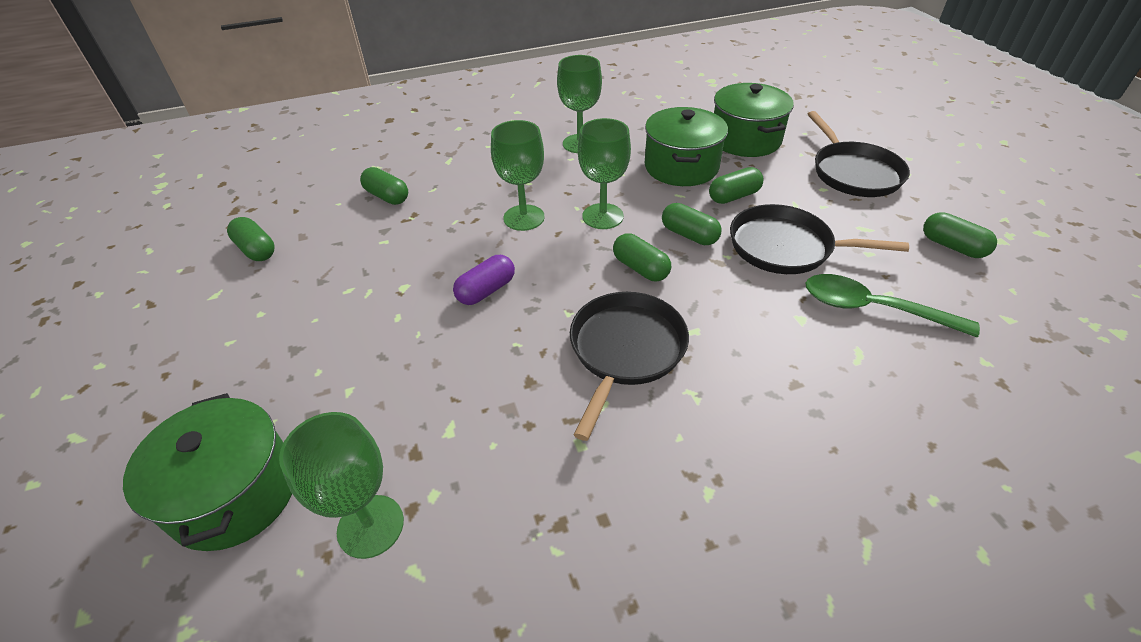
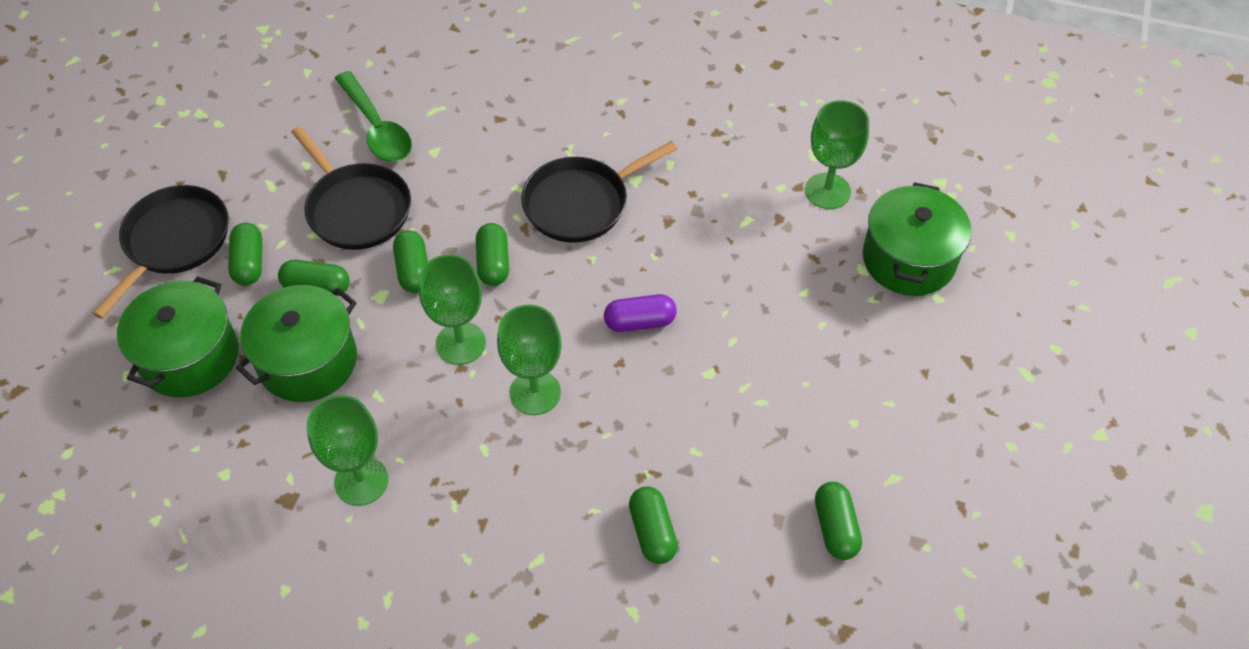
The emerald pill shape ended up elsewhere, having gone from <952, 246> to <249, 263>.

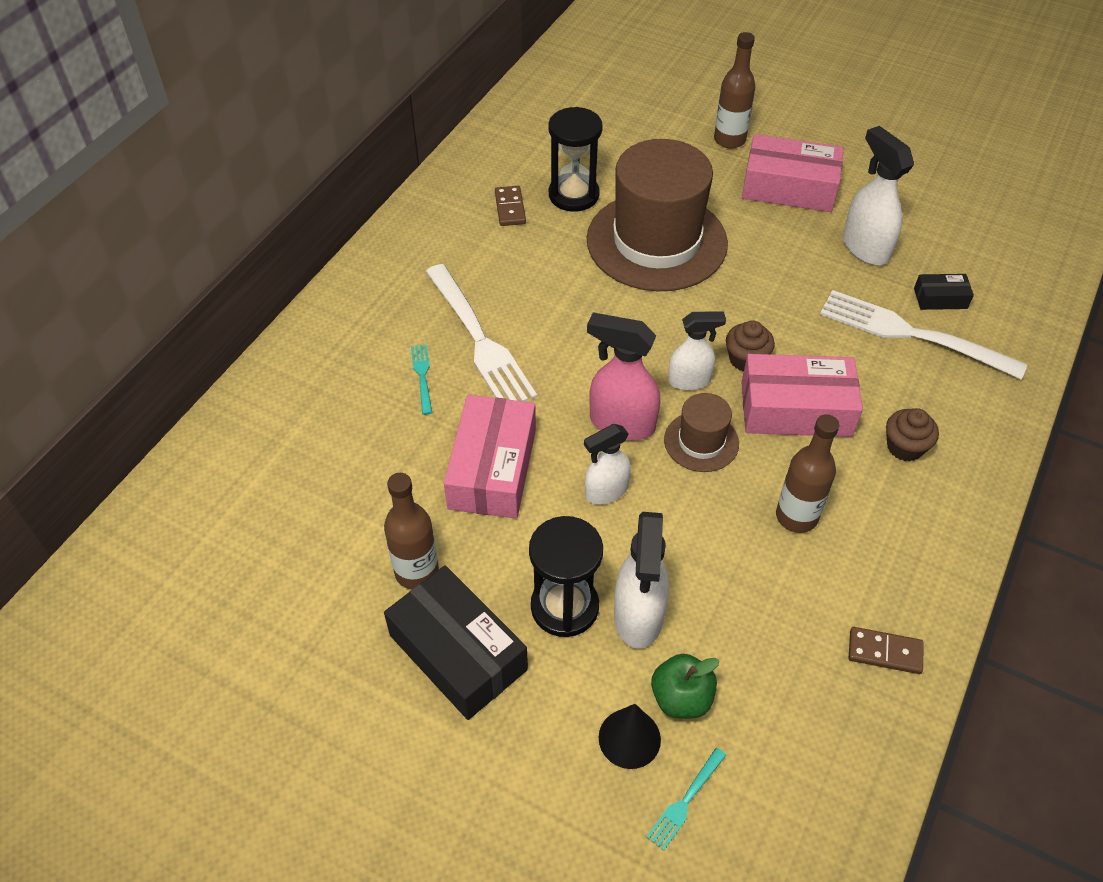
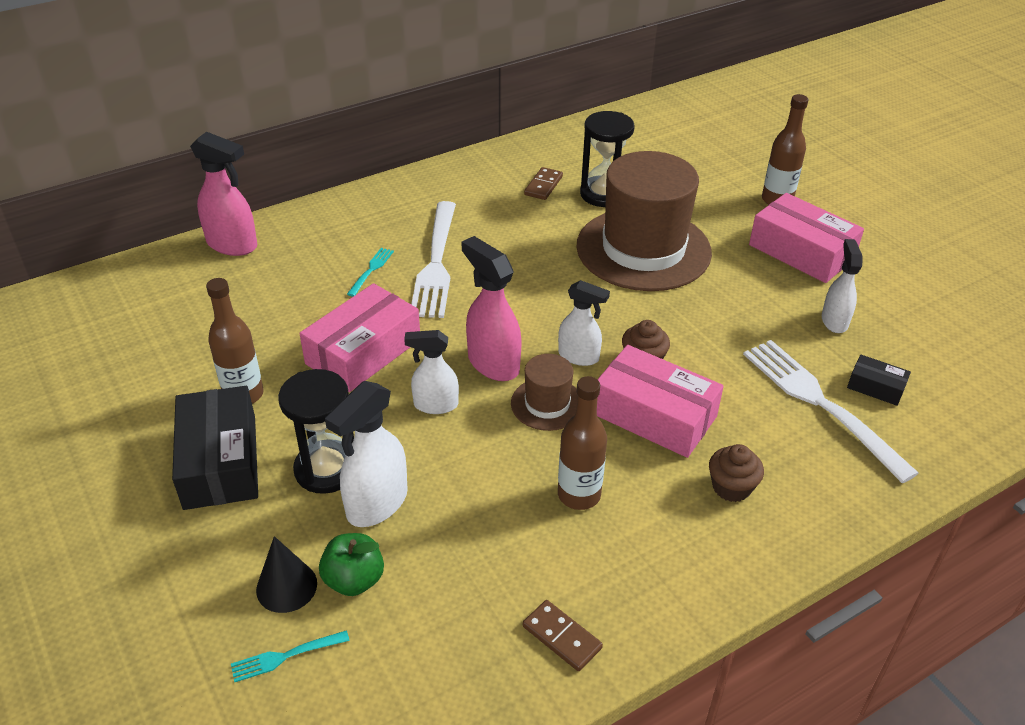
The second view gained the rosy spray cleaner at <232, 245>.
The size of the white spray cleaner at <865, 247> changed by a factor of 0.66.

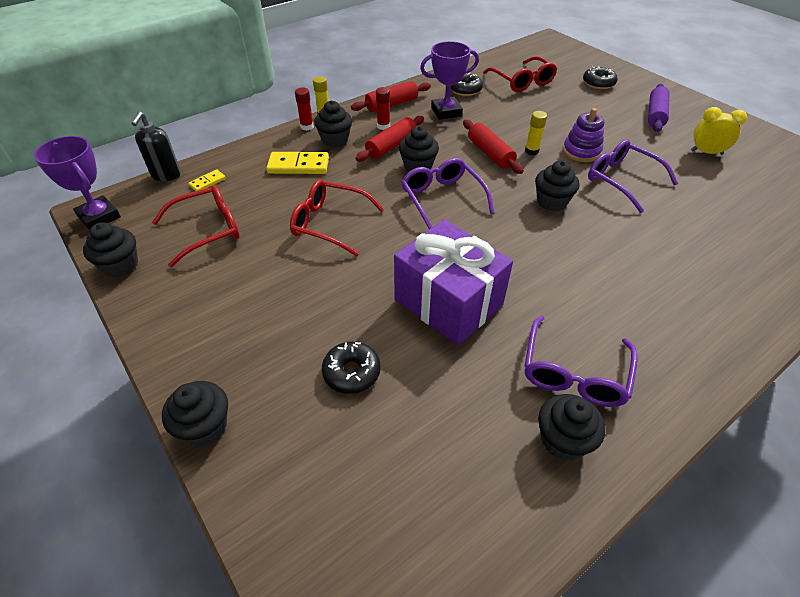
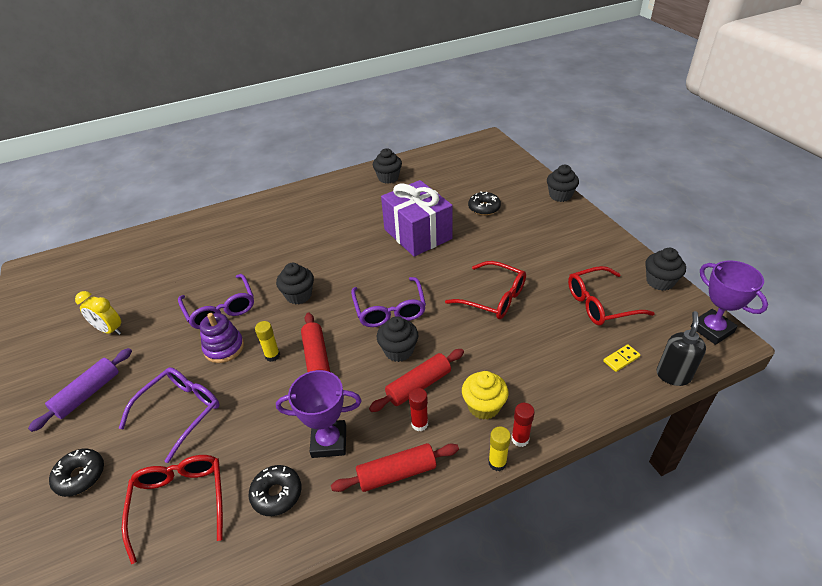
The purple eyeglasses ended up elsewhere, having gone from <574, 373> to <180, 412>.
What was the black fairy cake at <335, 140> turned into the golden fairy cake at <483, 406>.
The second view lost the golden domino tile at <298, 166>.

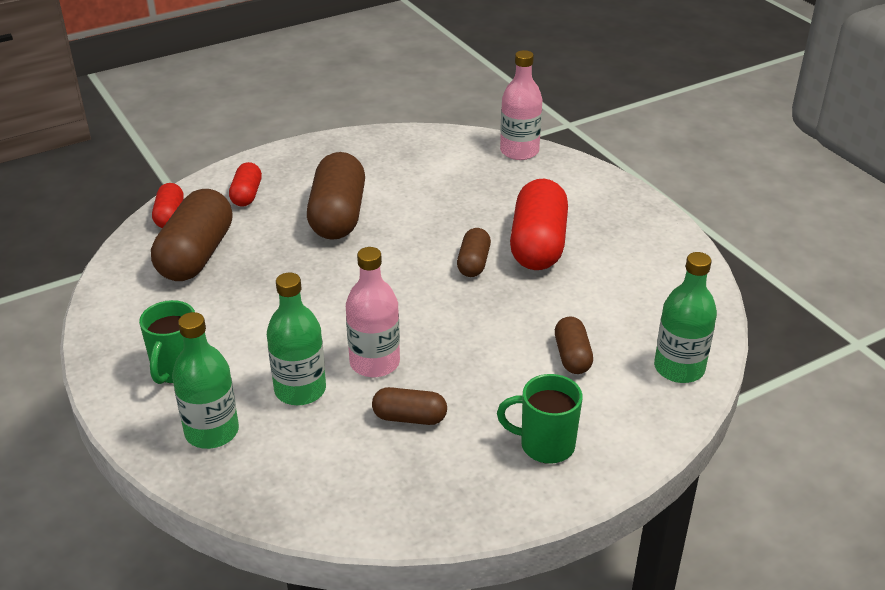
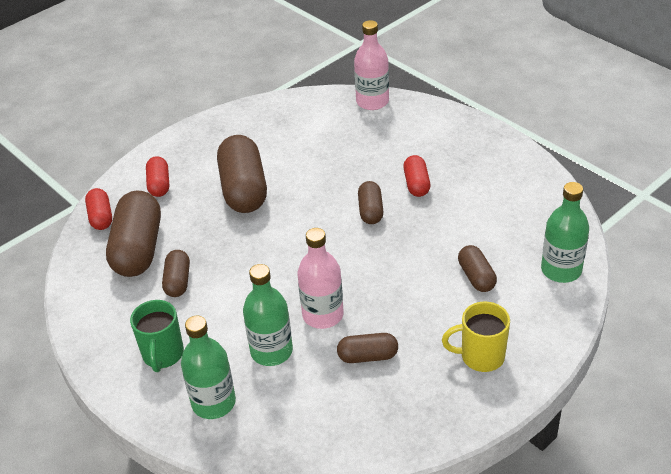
The second view gained the russet pill shape at <178, 281>.
The size of the red pill shape at <538, 244> changed by a factor of 0.53.
What was the emerald tea mug at <545, 445> turned into the golden tea mug at <480, 356>.

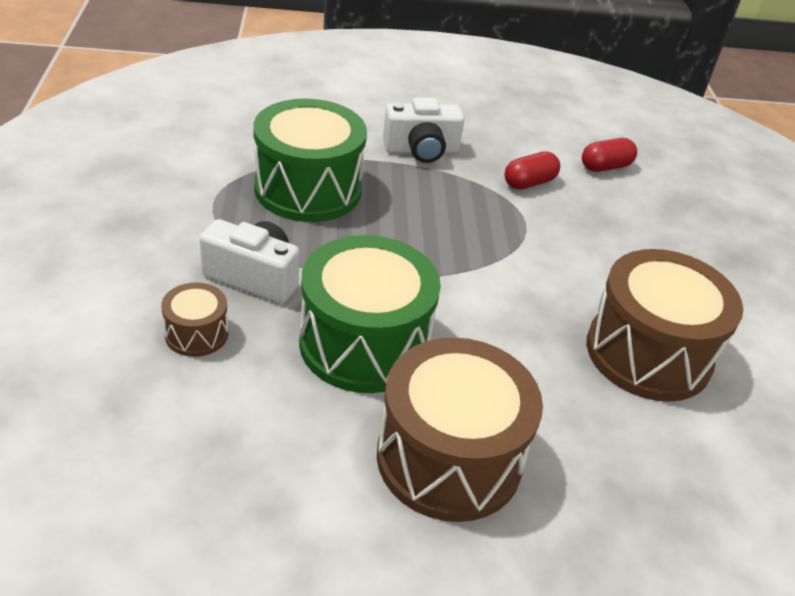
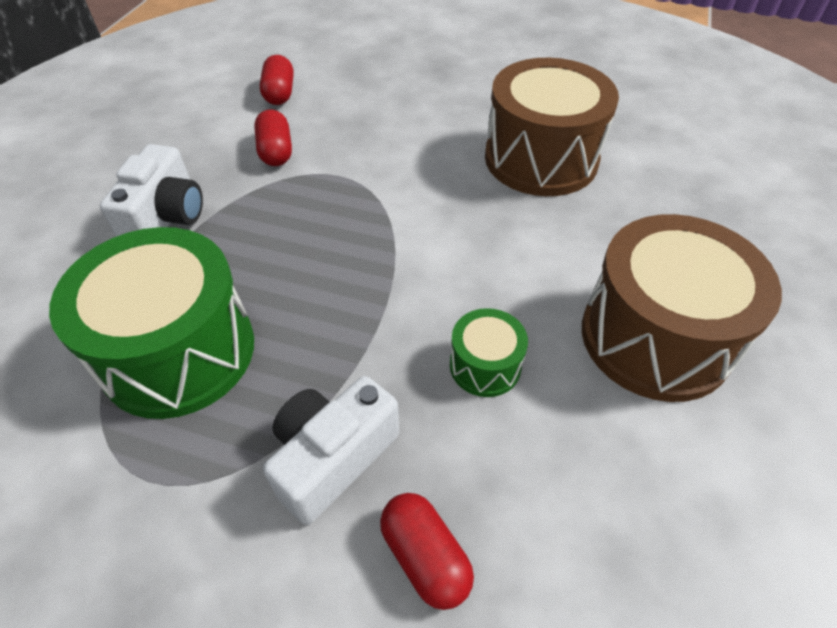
Where the russet snare drum stood at <196, 334>, the red pill shape came to stand at <425, 557>.
The size of the emerald snare drum at <364, 343> changed by a factor of 0.47.

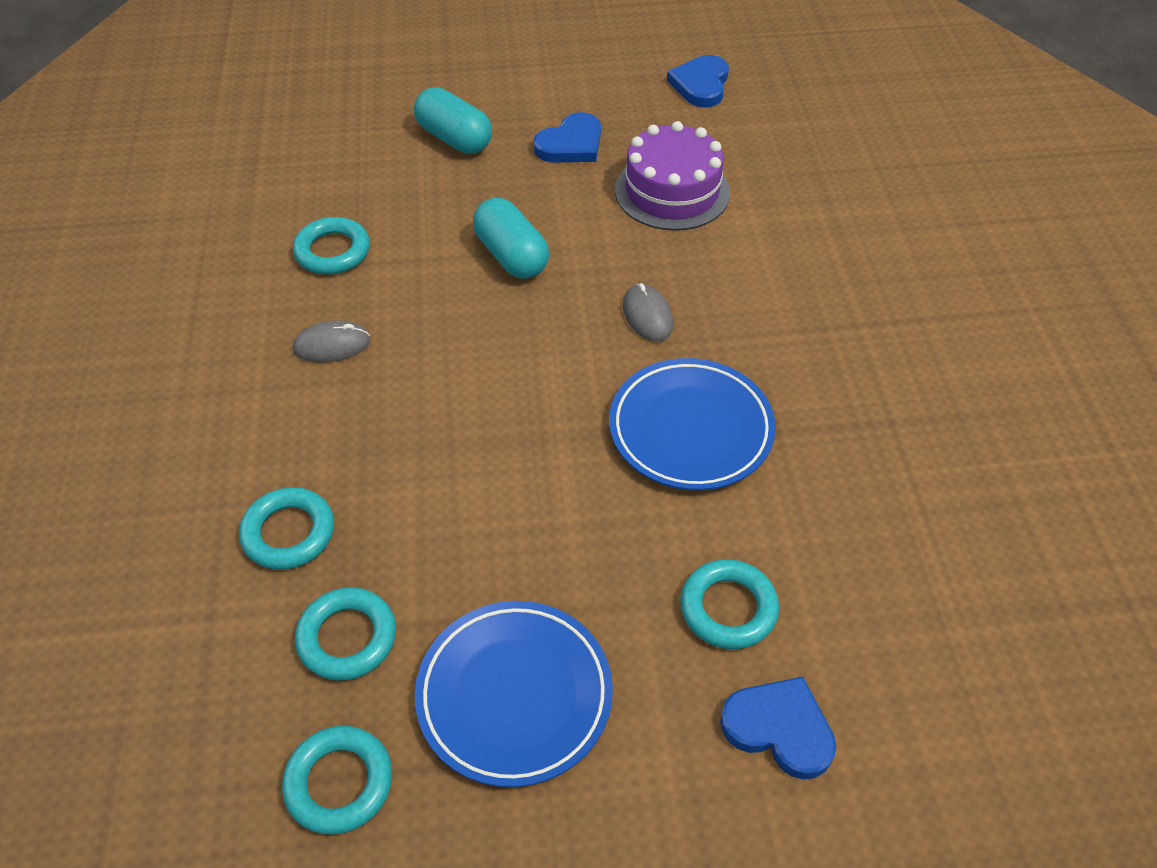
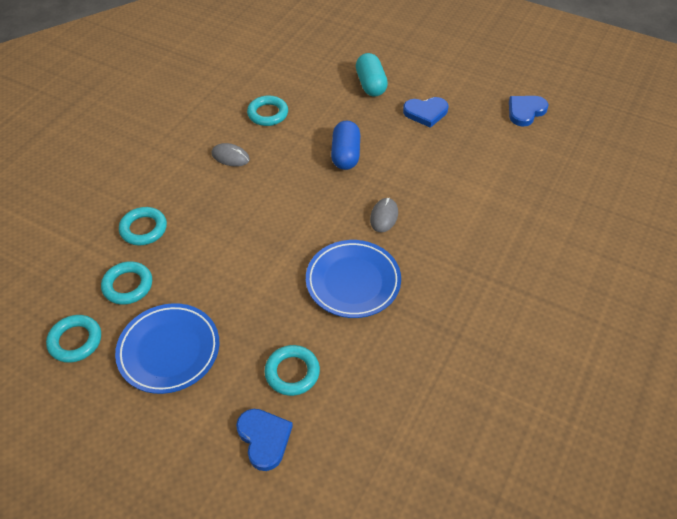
What was the aqua pill shape at <511, 256> turned into the royal blue pill shape at <345, 155>.
The second view lost the purple gateau at <672, 191>.

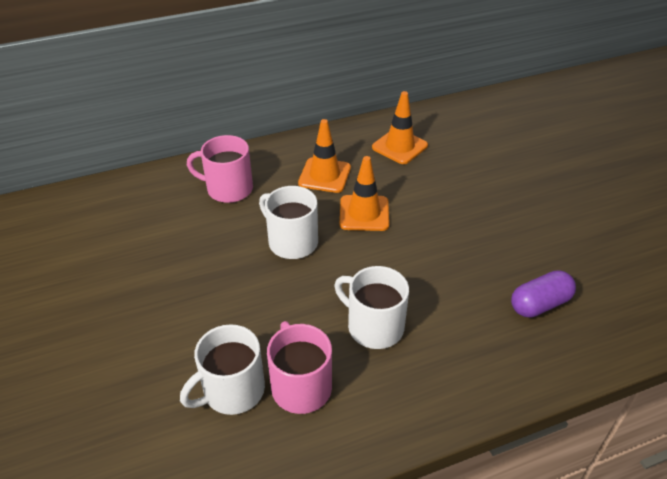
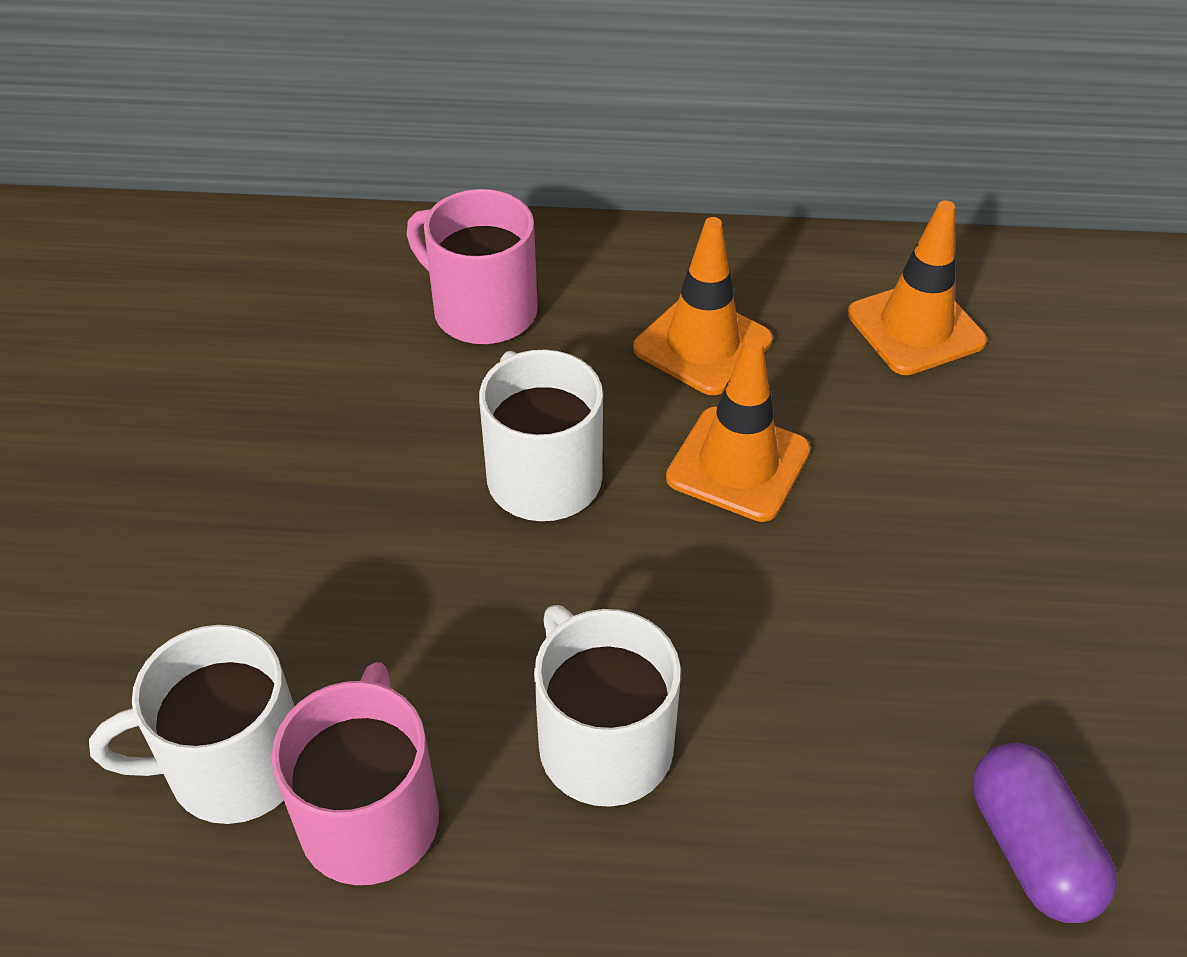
The purple pill shape at <539, 304> ended up facing another way, 75 degrees clockwise from before.

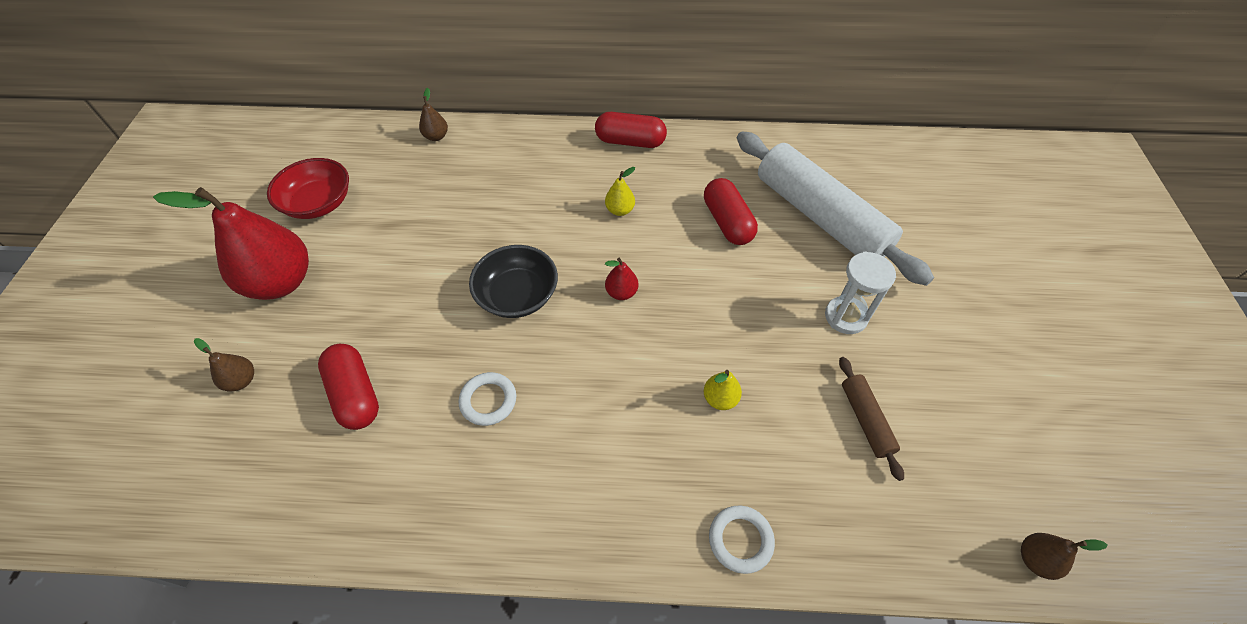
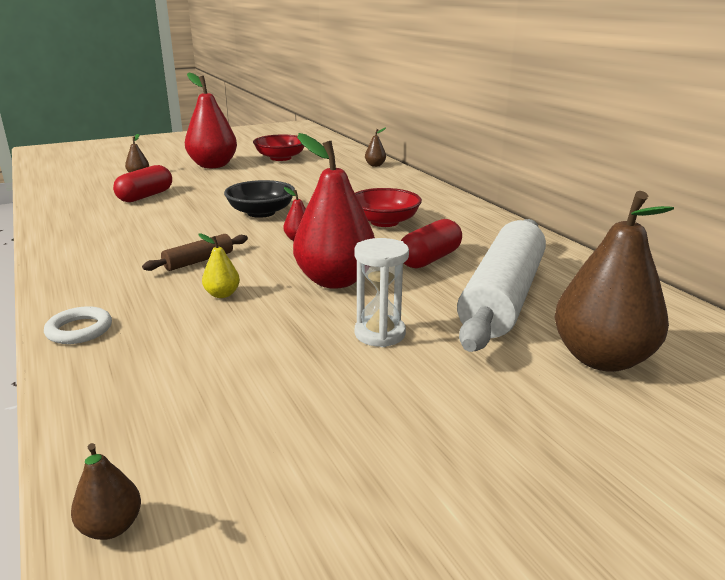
The russet dough roller ended up elsewhere, having gone from <865, 420> to <198, 261>.
The second view gained the red pear fruit at <335, 280>.
Where the golden pear fruit stood at <620, 210>, the red bowl came to stand at <384, 222>.
The second view gained the russet pear fruit at <601, 358>.
The second view lost the white torus at <488, 400>.
The second view lost the red pill shape at <630, 142>.

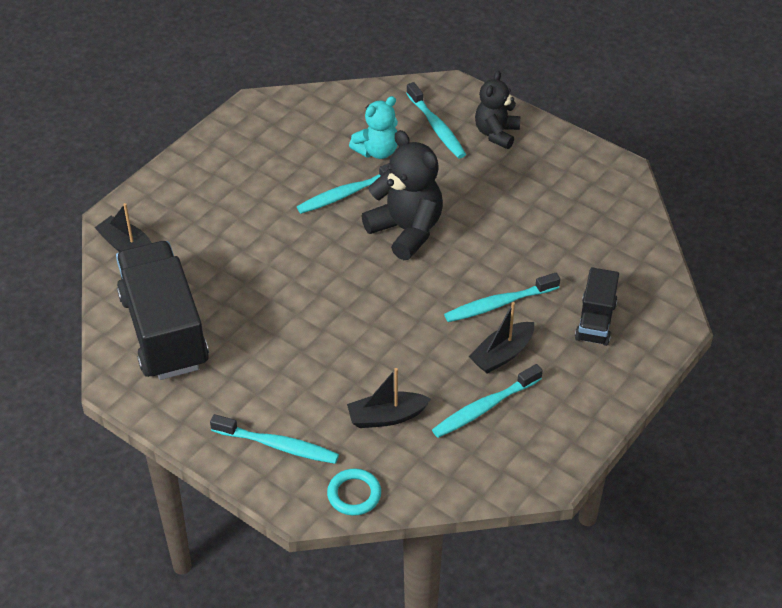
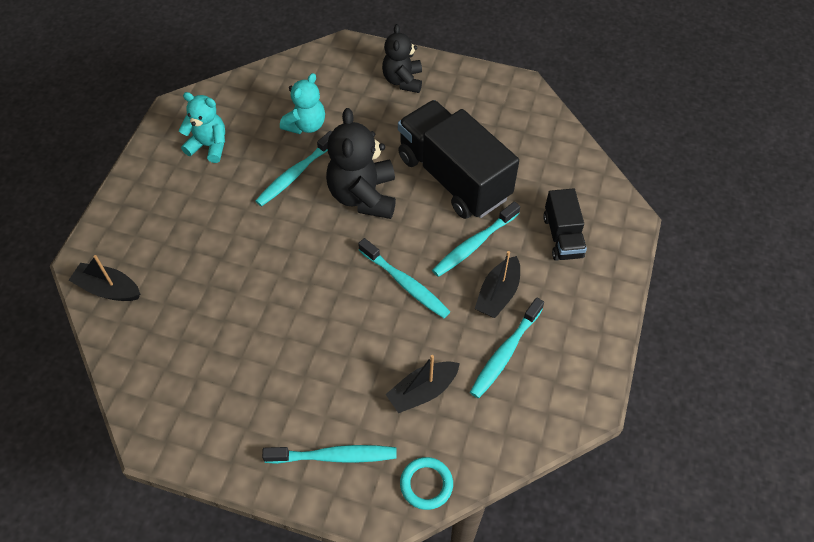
The second view gained the aqua stuffed bear at <209, 146>.
The black stuffed bear at <406, 230> ended up facing another way, 120 degrees counterclockwise from before.
The aqua dental brush ended up elsewhere, having gone from <436, 127> to <405, 283>.
The black toy truck ended up elsewhere, having gone from <164, 331> to <453, 177>.

